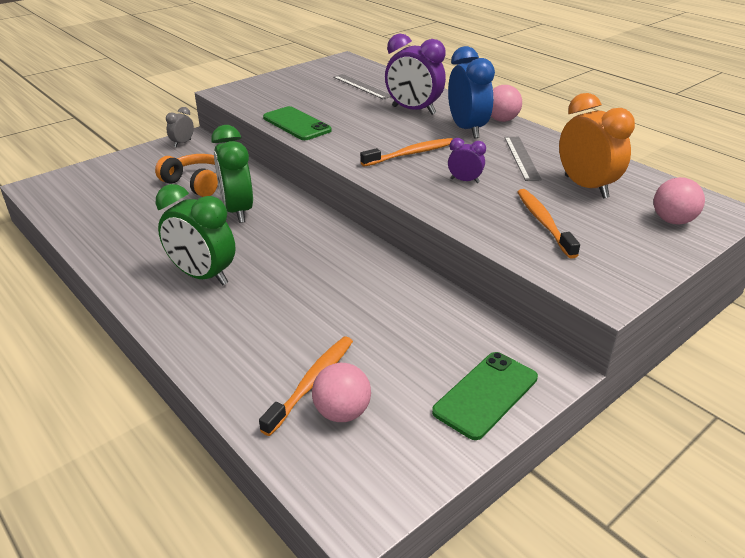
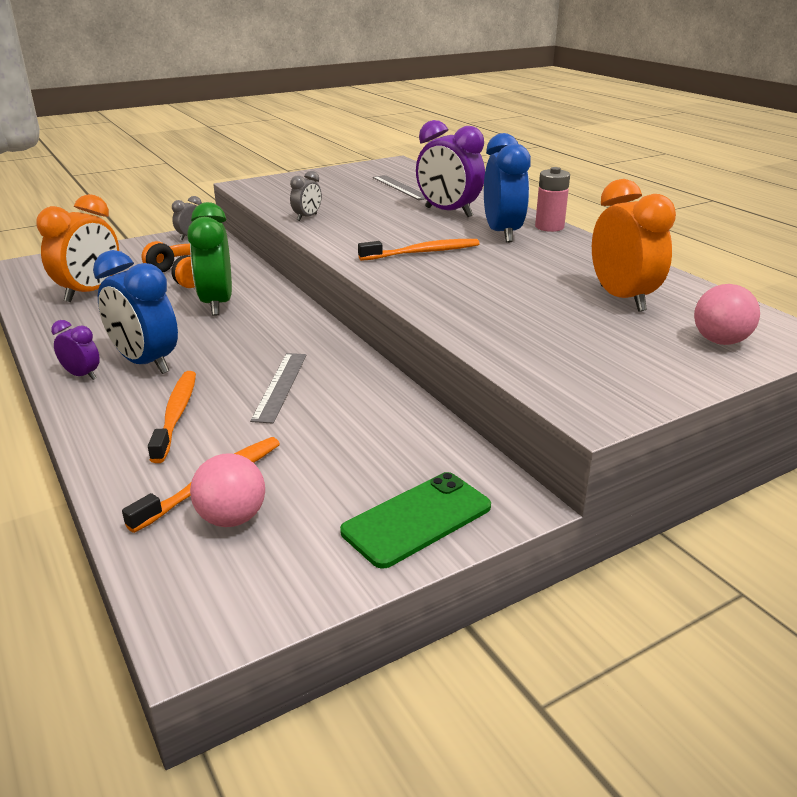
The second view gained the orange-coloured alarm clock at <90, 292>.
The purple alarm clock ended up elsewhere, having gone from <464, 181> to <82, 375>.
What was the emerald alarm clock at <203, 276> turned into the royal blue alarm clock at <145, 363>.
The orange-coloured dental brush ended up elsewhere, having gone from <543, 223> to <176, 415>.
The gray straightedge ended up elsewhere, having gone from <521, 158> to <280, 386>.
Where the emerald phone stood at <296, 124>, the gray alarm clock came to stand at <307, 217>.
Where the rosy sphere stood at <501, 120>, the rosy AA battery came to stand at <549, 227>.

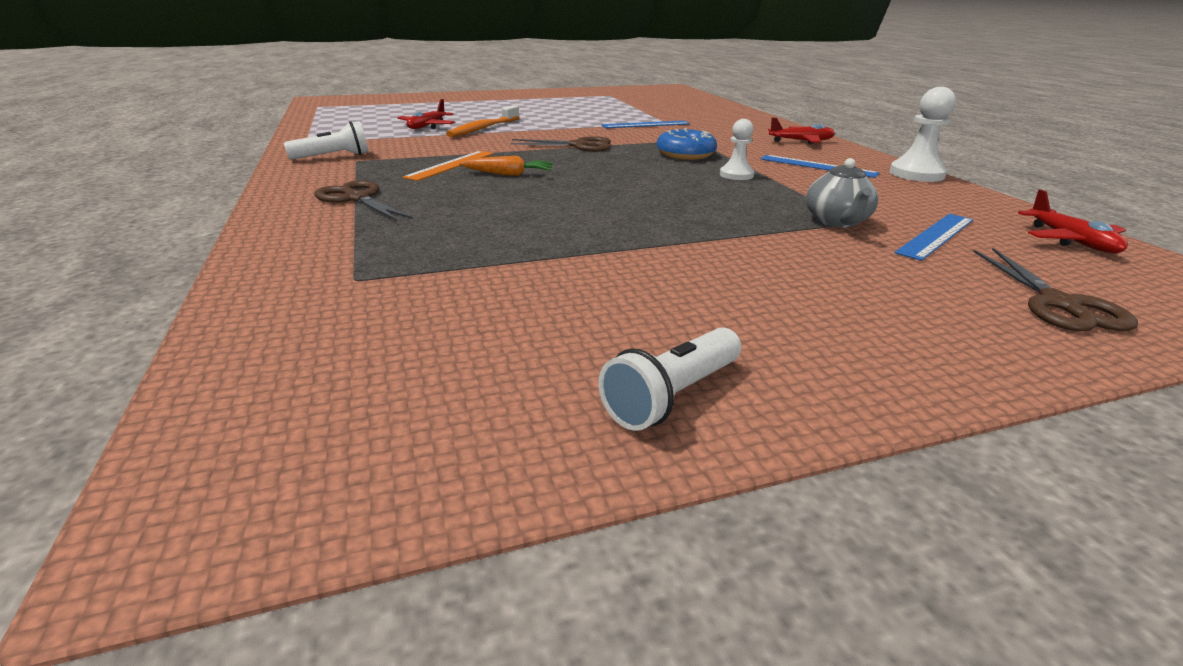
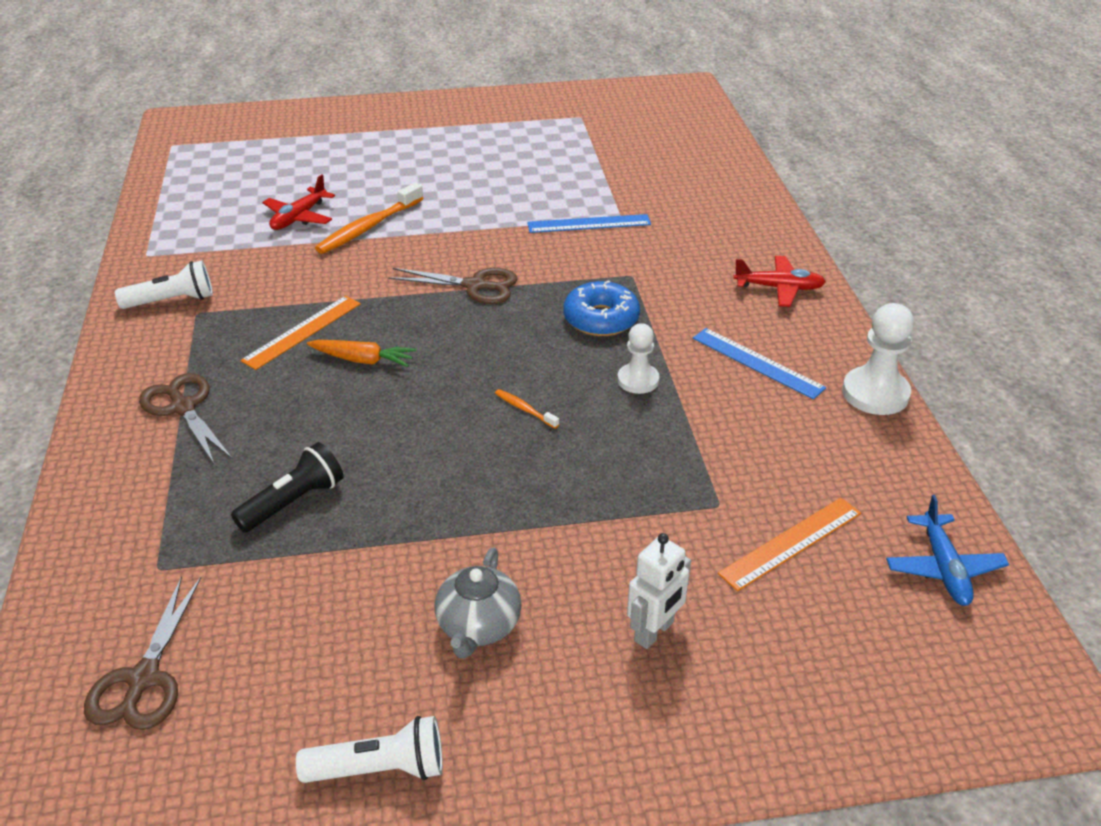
The russet scissors ended up elsewhere, having gone from <1059, 304> to <143, 679>.
The second view gained the black torch at <293, 502>.
The white torch at <672, 396> ended up facing another way, 150 degrees counterclockwise from before.
The gray teapot ended up elsewhere, having gone from <837, 222> to <478, 626>.
The second view gained the orange-coloured dental brush at <524, 409>.
The second view gained the white toy robot at <654, 632>.
What was the royal blue straightedge at <936, 235> turned into the orange-coloured straightedge at <791, 543>.
What was the red toy plane at <1070, 241> turned into the royal blue toy plane at <943, 568>.

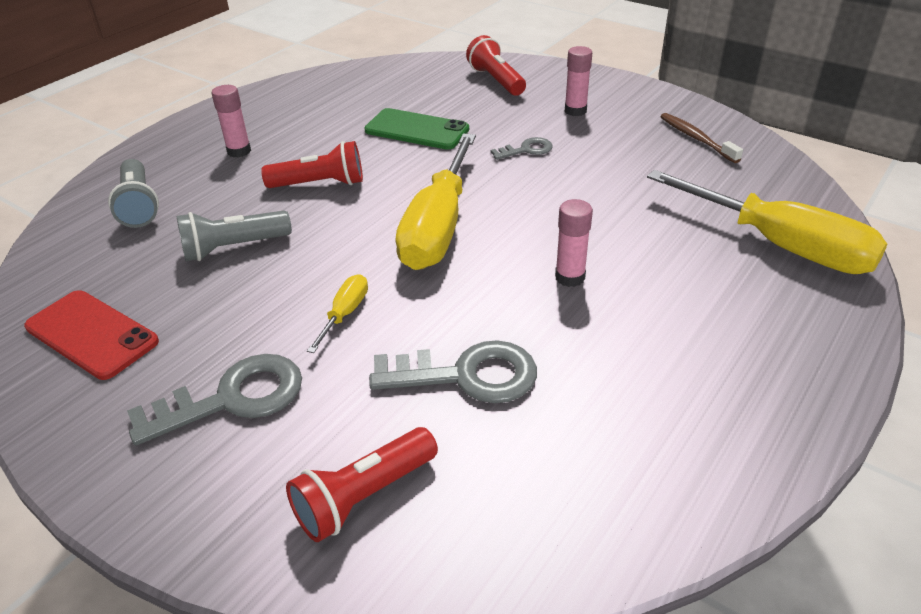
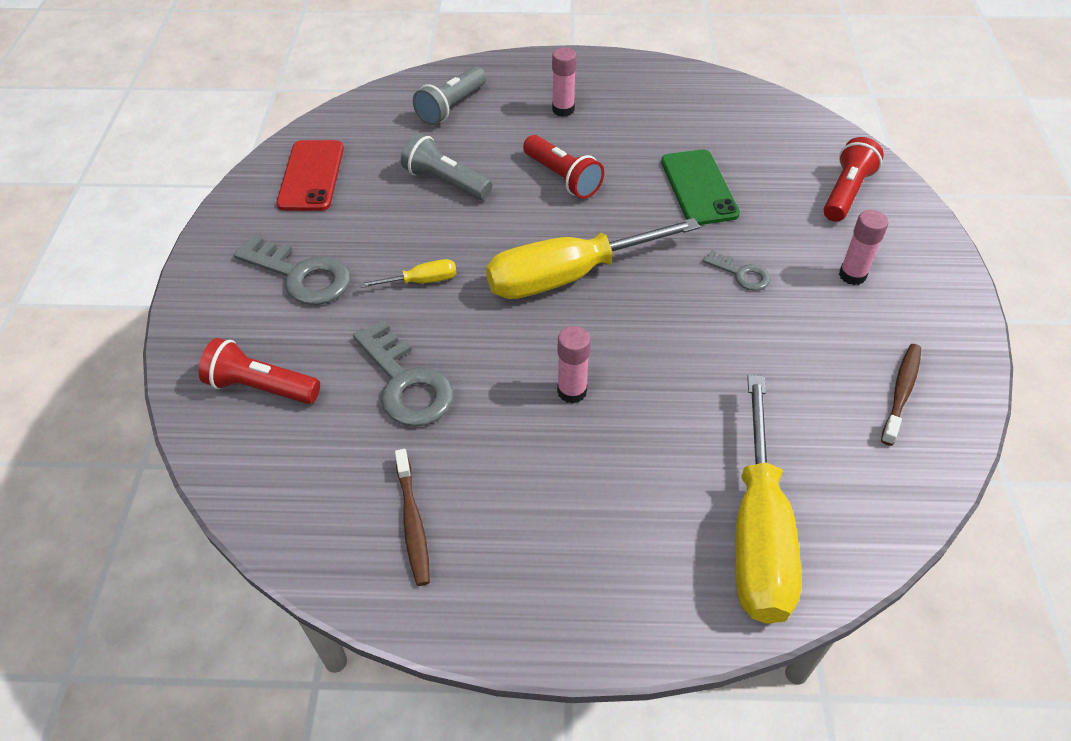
The second view gained the russet dental brush at <413, 522>.

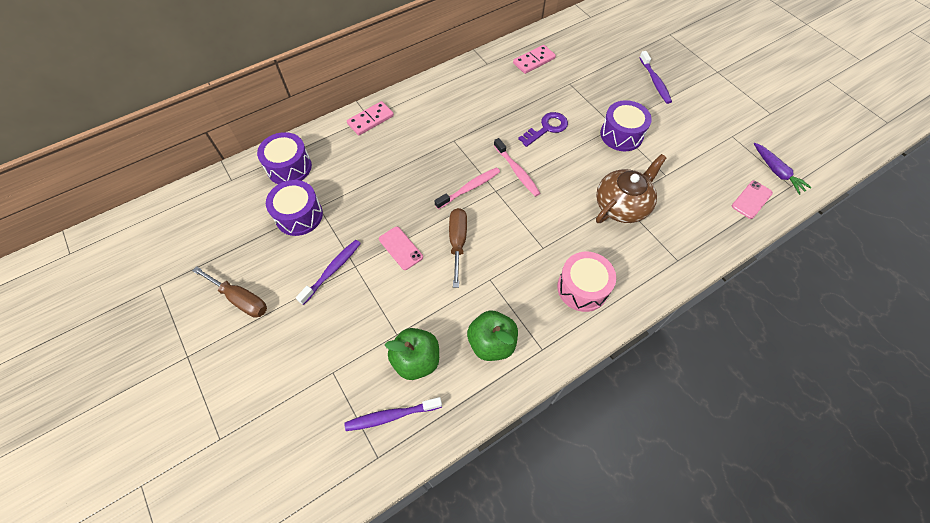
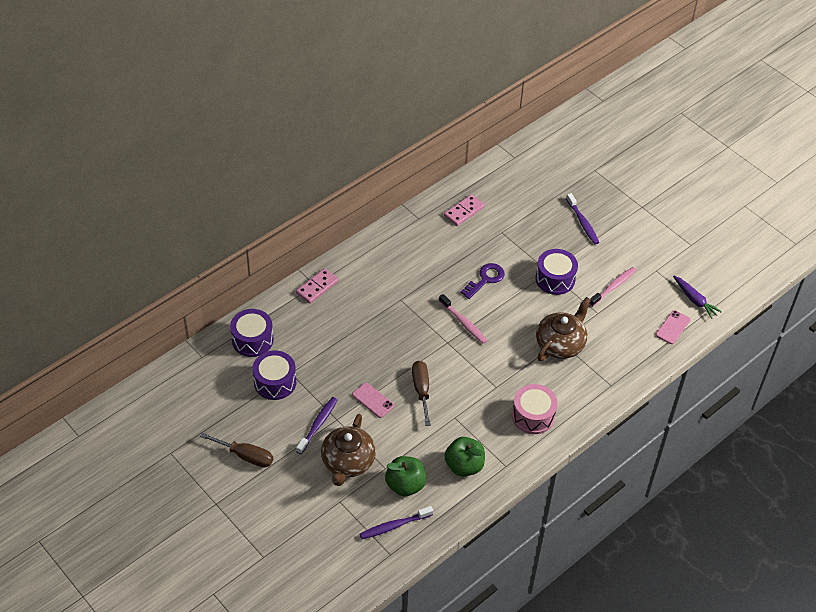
The second view gained the russet teapot at <348, 462>.
The rosy dental brush ended up elsewhere, having gone from <469, 188> to <613, 287>.

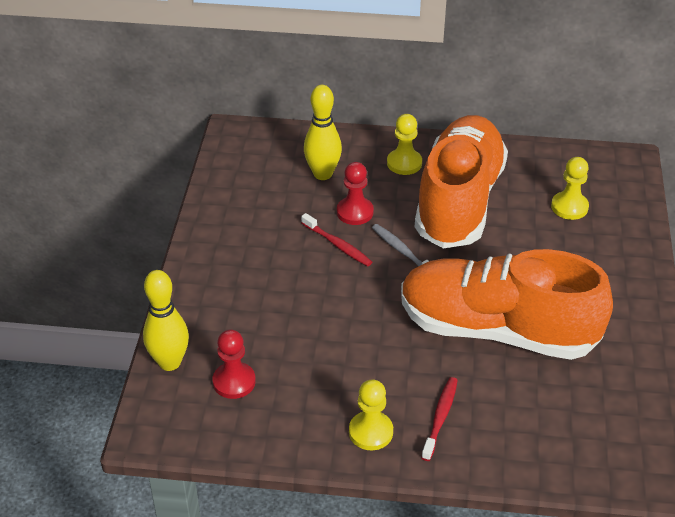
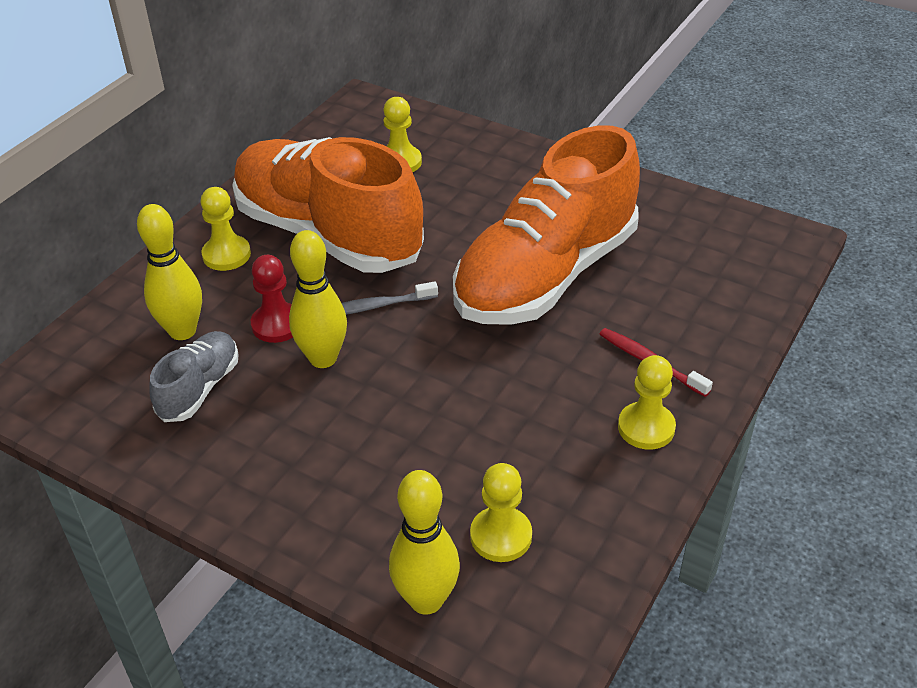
The second view gained the gray shoe at <199, 388>.
Where the red dental brush stood at <338, 245>, the golden bowling pin came to stand at <323, 358>.
What was the red pawn at <234, 382> turned into the golden pawn at <501, 536>.

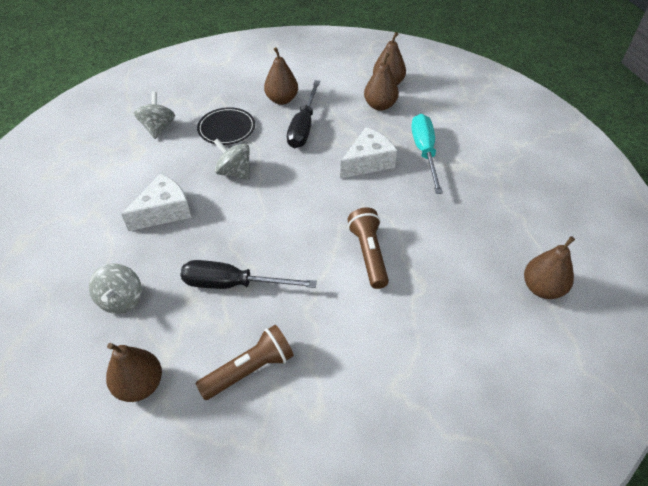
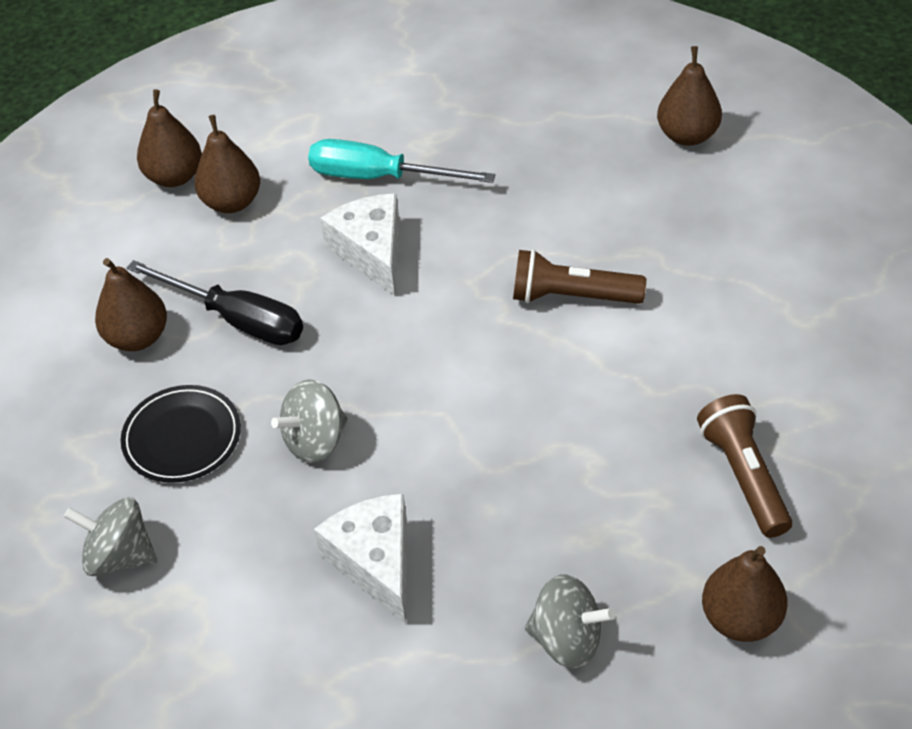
The second view lost the black screwdriver at <233, 284>.

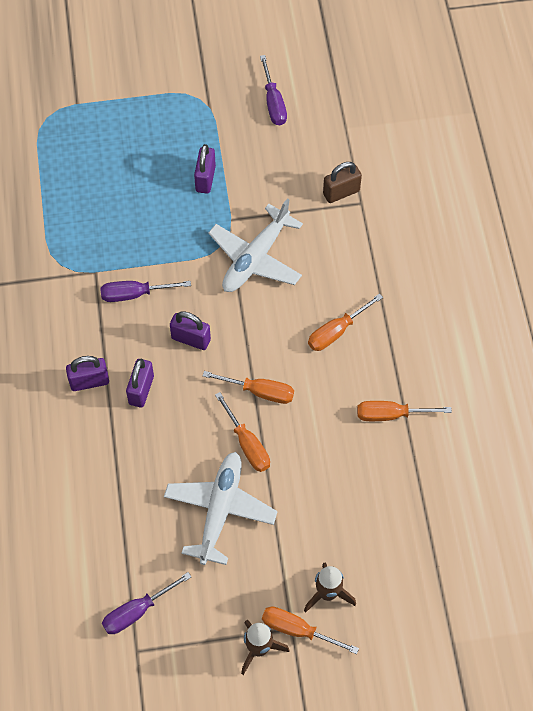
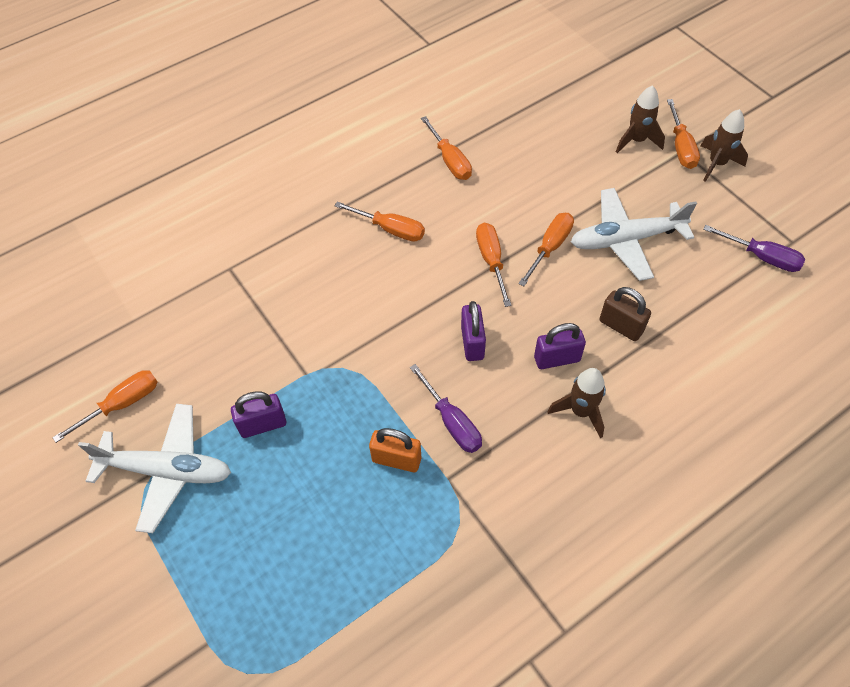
What was the purple screwdriver at <273, 103> turned into the orange-coloured screwdriver at <123, 404>.
The white toy plane ended up elsewhere, having gone from <255, 258> to <167, 470>.
The second view gained the orange-coloured padlock at <396, 459>.
Where the purple padlock stood at <89, 382>, the russet spaceship came to stand at <580, 411>.
The russet padlock ended up elsewhere, having gone from <341, 192> to <621, 326>.

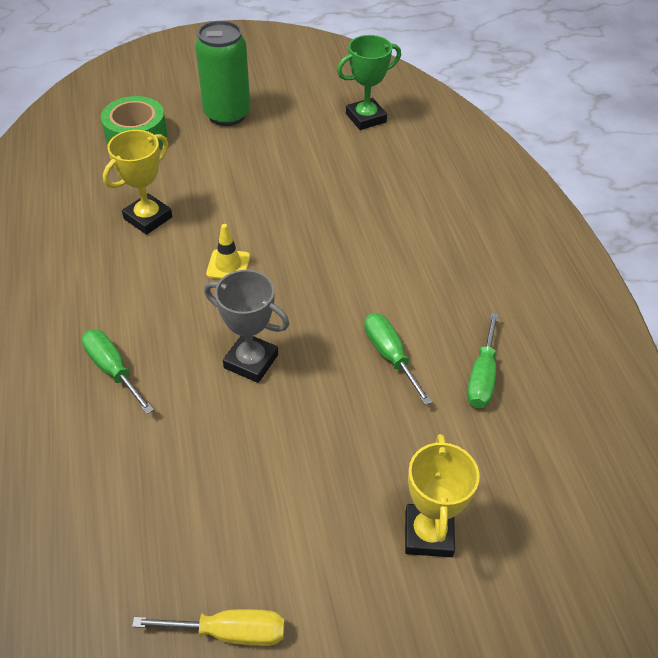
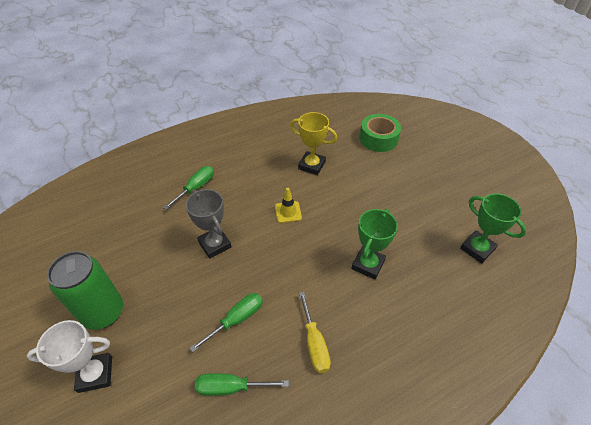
What was the golden award cup at <428, 534> turned into the white award cup at <95, 374>.
The emerald can ended up elsewhere, having gone from <227, 115> to <103, 312>.
The gray award cup at <251, 361> ended up facing another way, 45 degrees counterclockwise from before.
The golden screwdriver ended up elsewhere, having gone from <230, 632> to <314, 343>.
The second view gained the emerald award cup at <368, 264>.

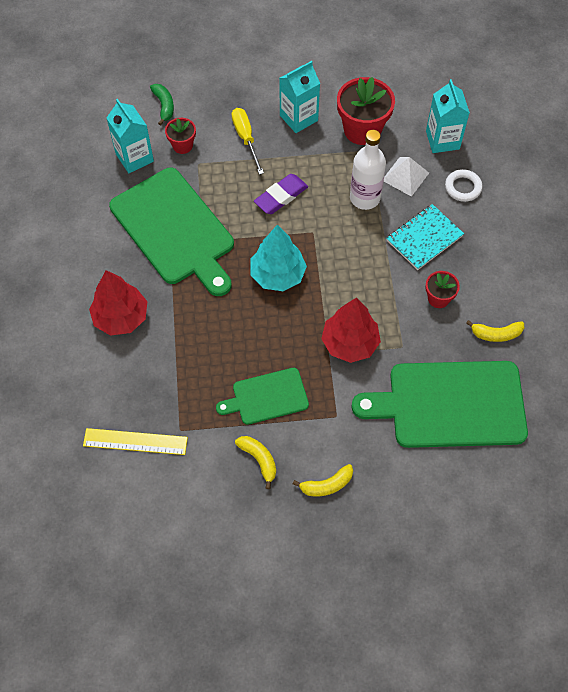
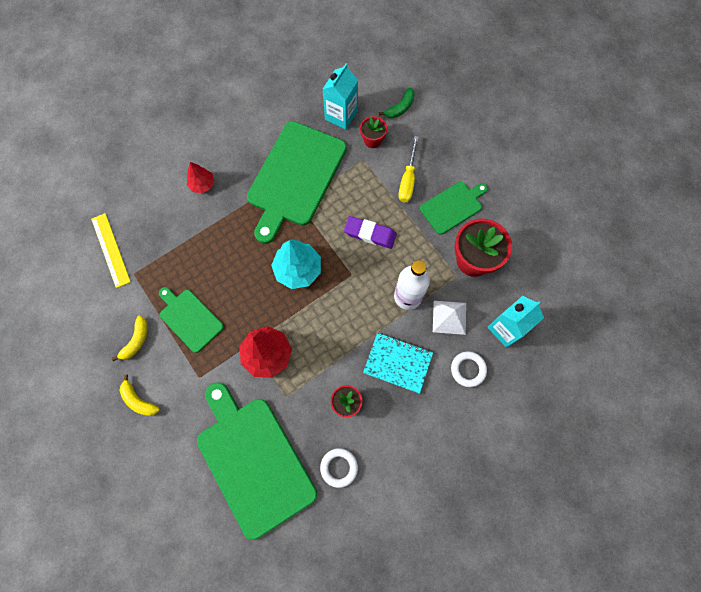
The size of the red fir tree at <121, 317> changed by a factor of 0.59.
Where the golden banana stood at <496, 334>, the white torus came to stand at <339, 467>.
The golden screwdriver at <246, 138> ended up facing another way, 150 degrees clockwise from before.
Where the aqua carton stood at <298, 118>, the emerald bread board came to stand at <453, 206>.

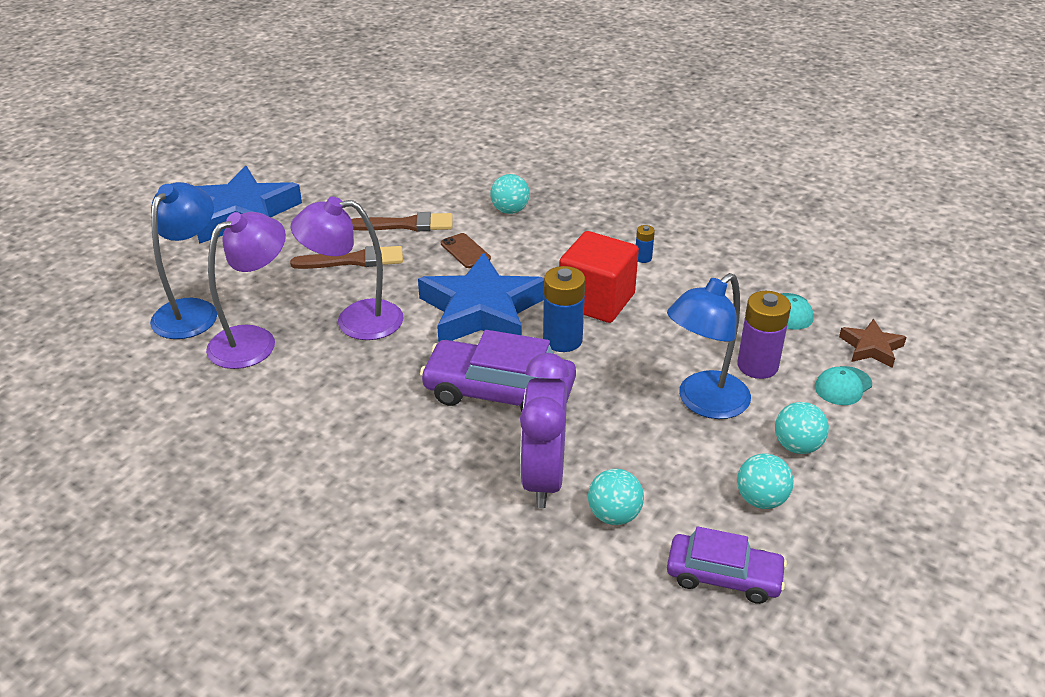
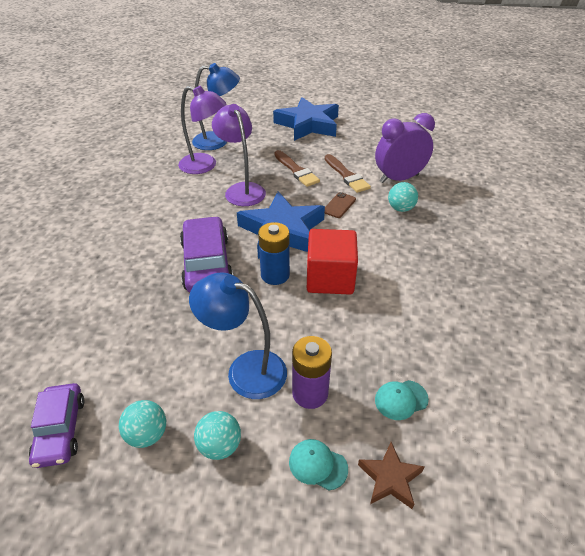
The purple alarm clock ended up elsewhere, having gone from <543, 478> to <399, 178>.
The second view lost the aqua sphere at <614, 515>.
The second view lost the royal blue AA battery at <643, 258>.

